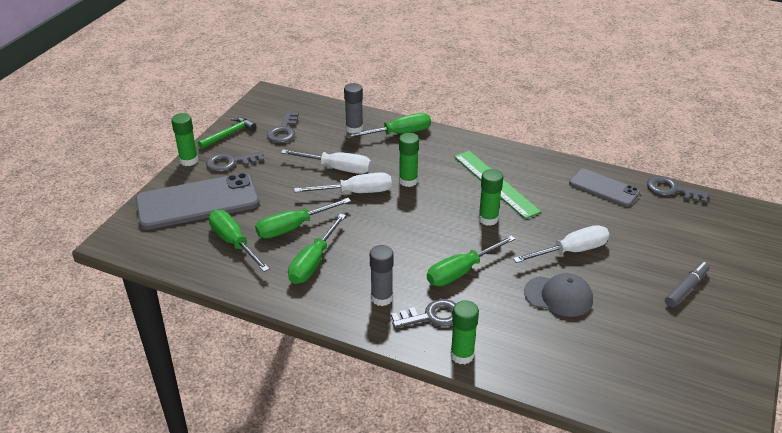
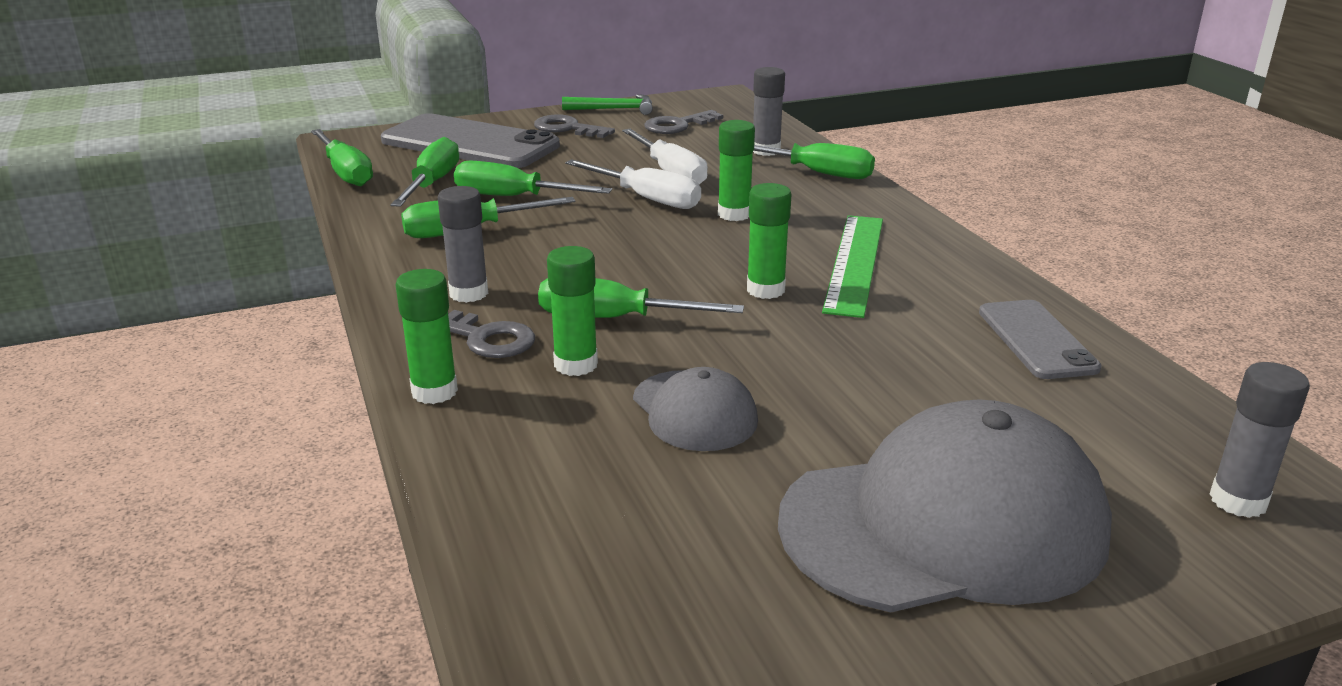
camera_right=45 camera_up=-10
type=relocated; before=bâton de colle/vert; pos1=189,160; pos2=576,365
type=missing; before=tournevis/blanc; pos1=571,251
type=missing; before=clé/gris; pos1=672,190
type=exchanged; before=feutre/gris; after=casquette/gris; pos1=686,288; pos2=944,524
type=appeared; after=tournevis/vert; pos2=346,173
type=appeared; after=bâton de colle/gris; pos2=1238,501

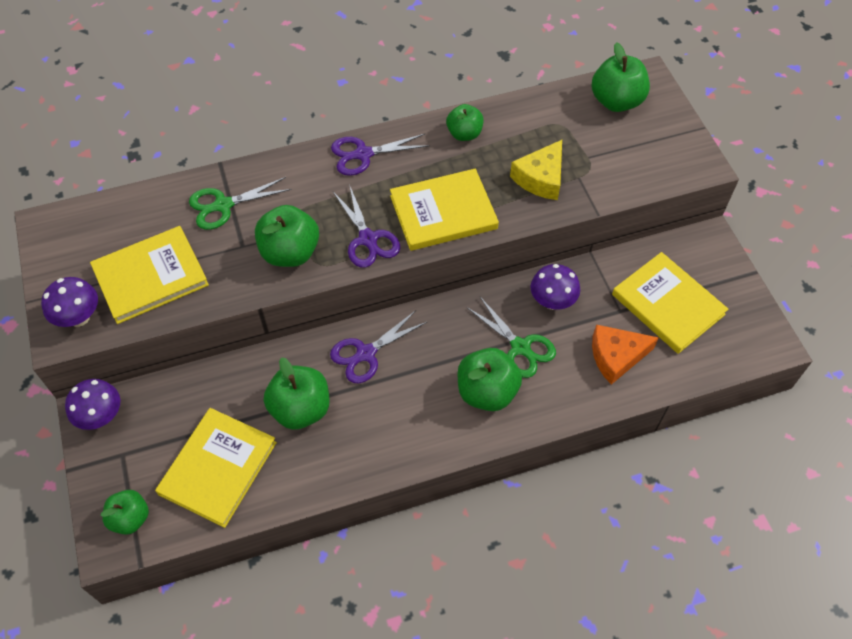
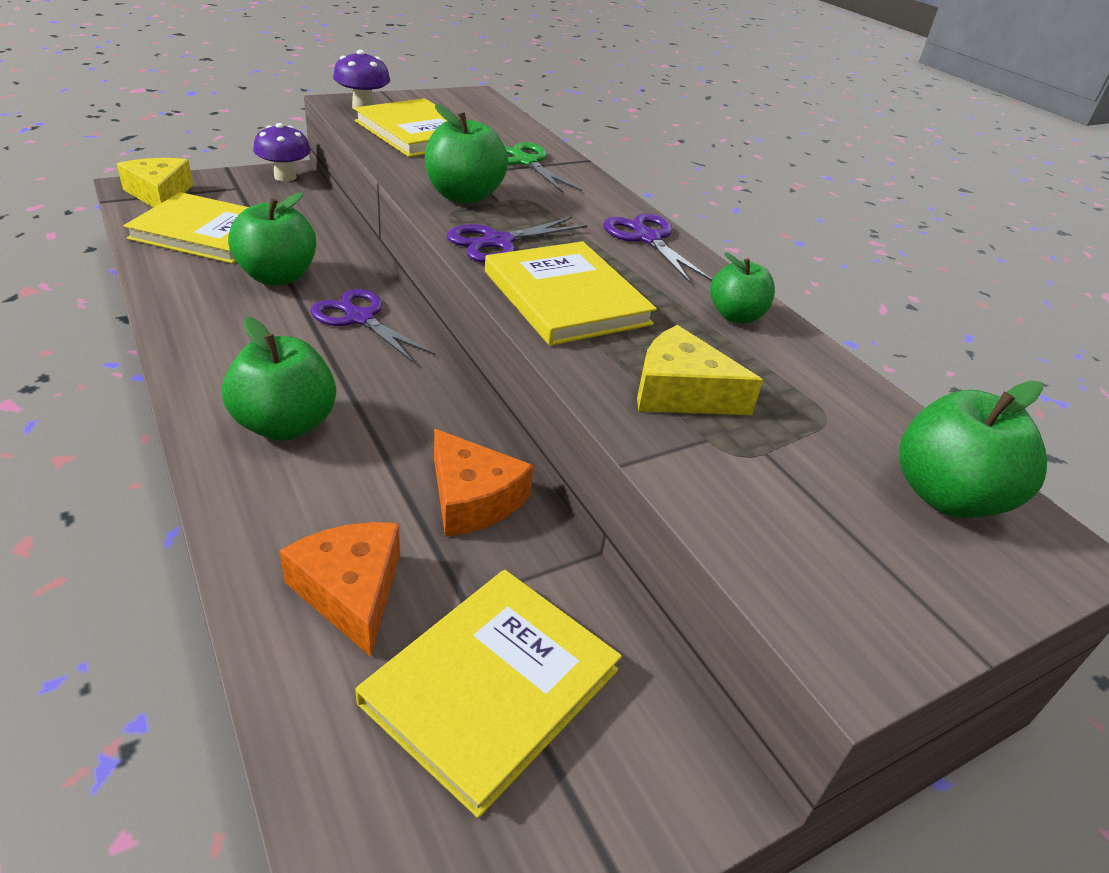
camera_right=75 camera_up=-20
type=exchanged; before=pomme/vert; after=fromage/jaune; pos1=130,518; pos2=160,194
type=missing; before=ciseaux/vert; pos1=520,347
type=exchanged; before=champignon/violet; after=fromage/orange; pos1=552,301; pos2=472,498

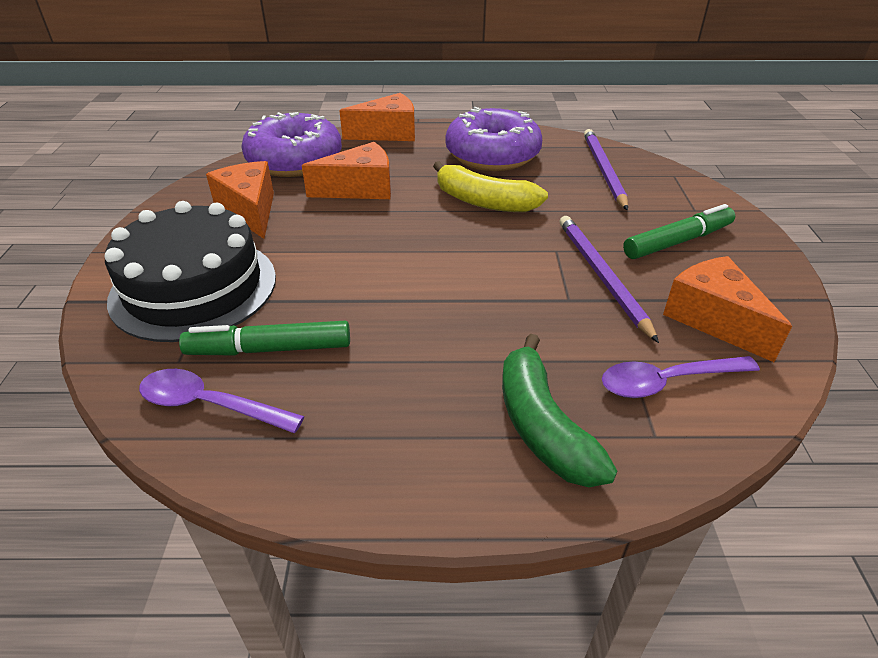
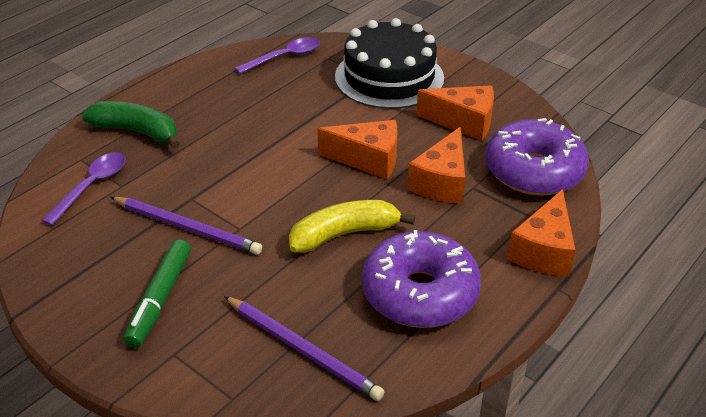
camera_right=130 camera_up=0
type=missing; before=feutre/vert; pos1=269,349
type=relocated; before=fromage/orange; pos1=713,319; pos2=368,159

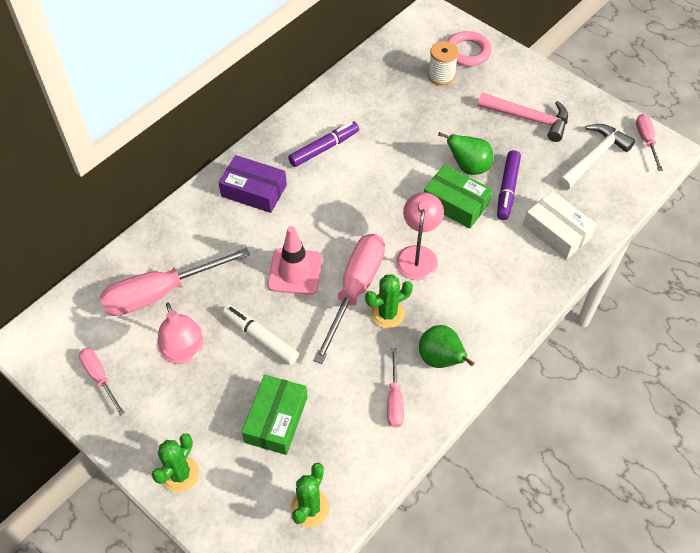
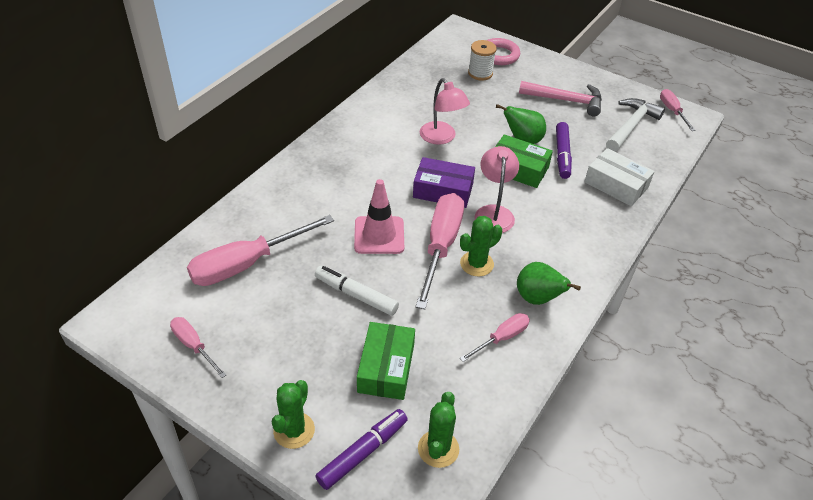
camera_right=-10 camera_up=-10
type=relocated; before=lampe/rose; pos1=184,353; pos2=441,138
type=relocated; before=boîte/violet; pos1=254,191; pos2=443,190
type=relocated; before=feutre/violet; pos1=324,148; pos2=363,452
type=spun; before=tournevis/rose; pos1=394,399; pos2=501,338; turn=-120

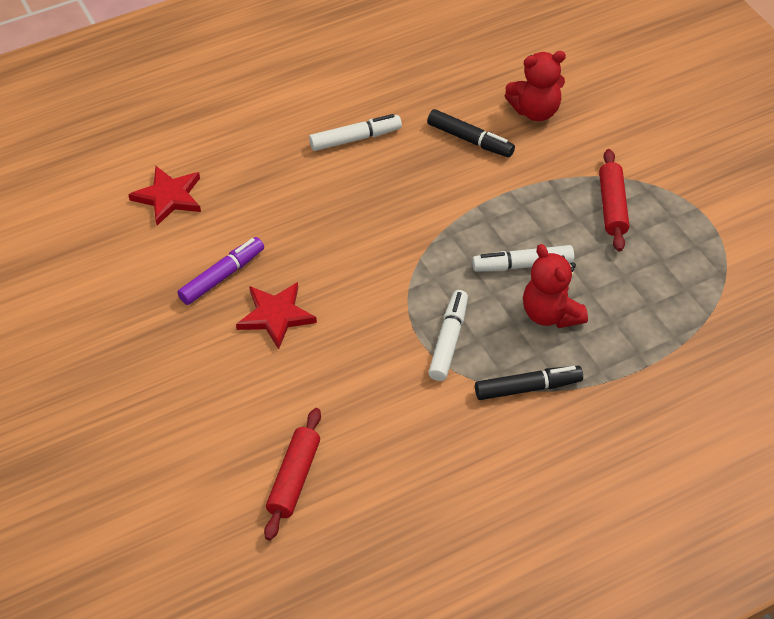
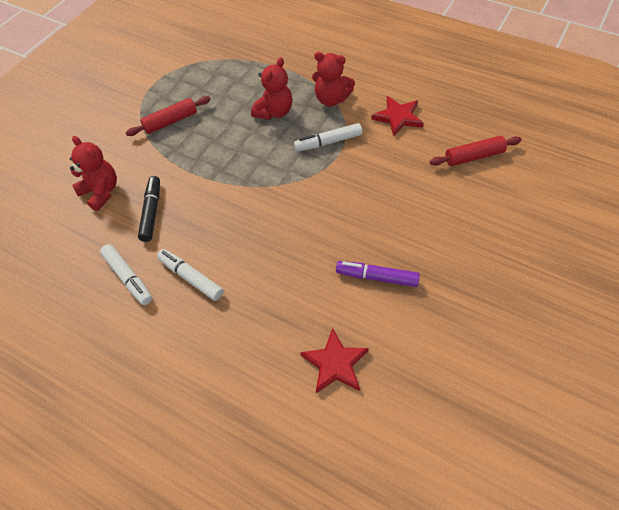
camera_right=-120 camera_up=5
type=relocated; before=étoile/rouge; pos1=276,316; pos2=398,117
type=relocated; before=feutre/blanc; pos1=522,265; pos2=128,278
type=exchanged; before=feutre/noir; after=ours en peluche/rouge; pos1=528,388; pos2=331,99

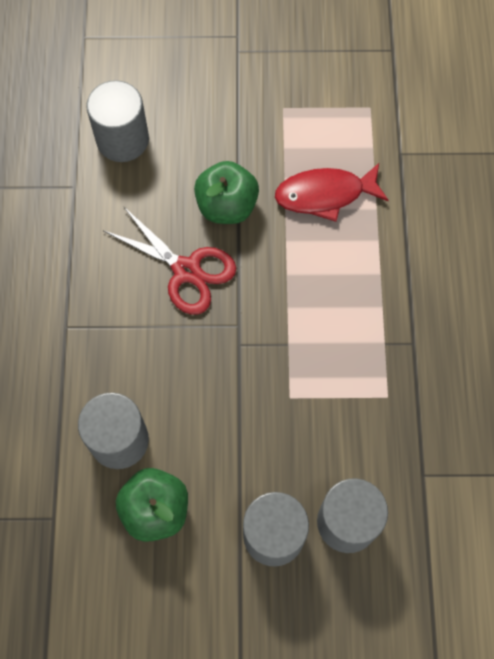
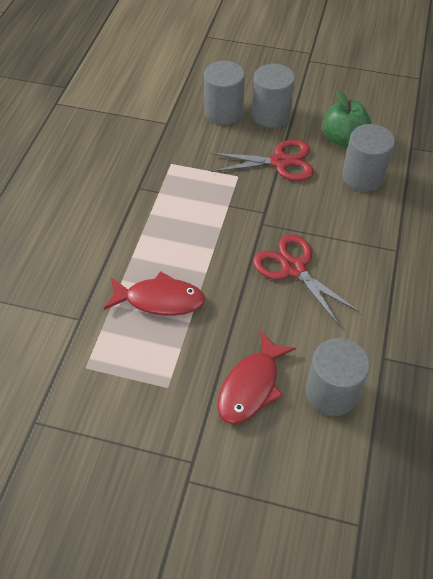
camera_right=-165 camera_up=-15
type=missing; before=pomme/vert; pos1=227,206
type=appeared; after=ciseaux/rouge; pos2=280,162
type=appeared; after=poisson/rouge; pos2=251,386

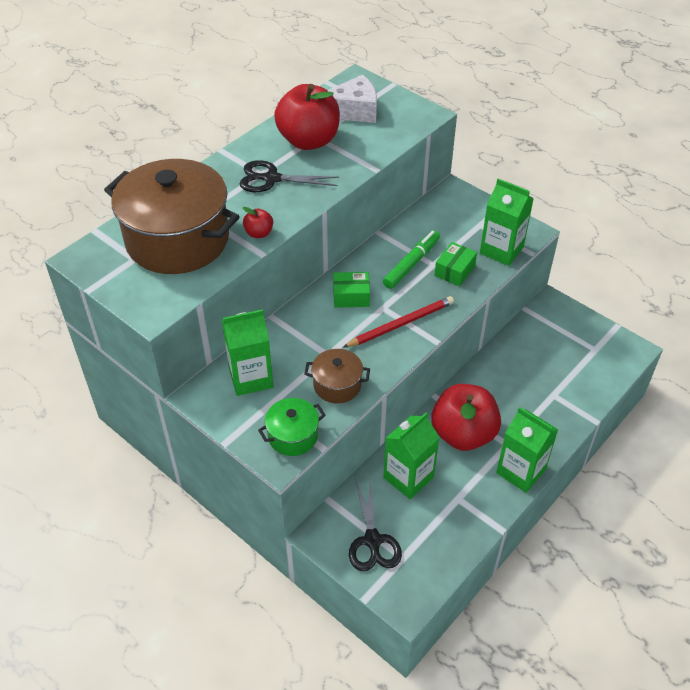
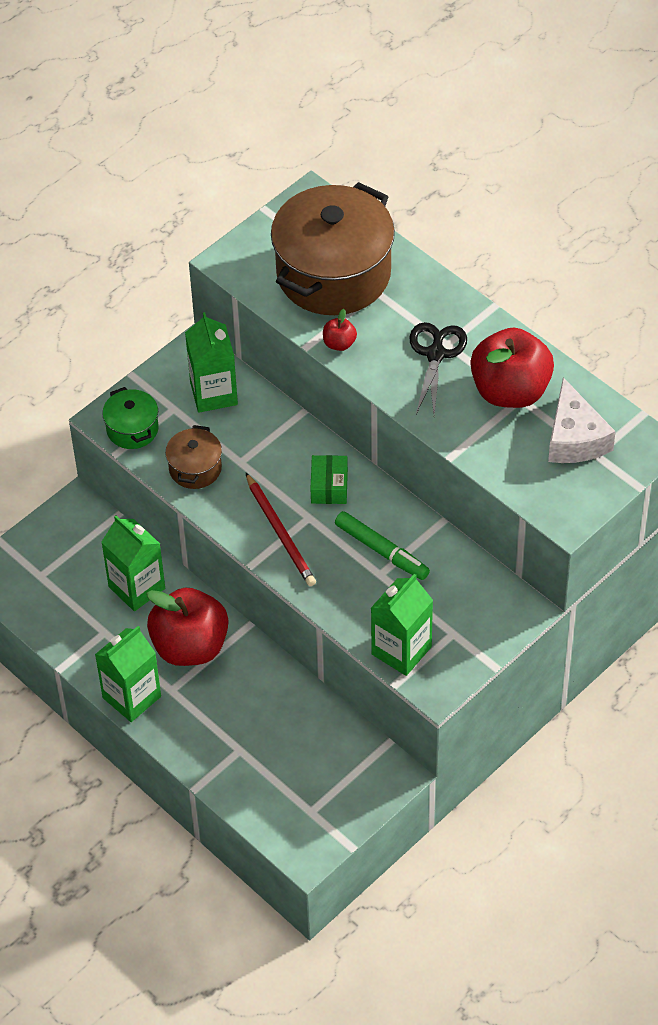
camera_right=95 camera_up=5
type=missing; before=ciseaux/noir; pos1=372,540
type=missing; before=boîte/vert; pos1=454,271

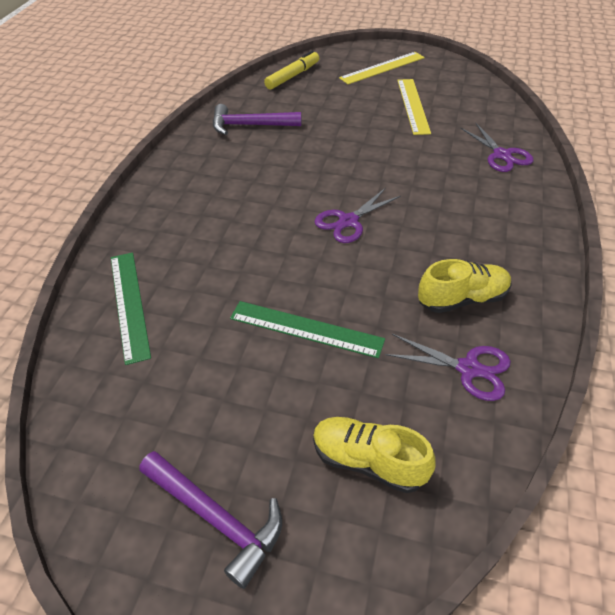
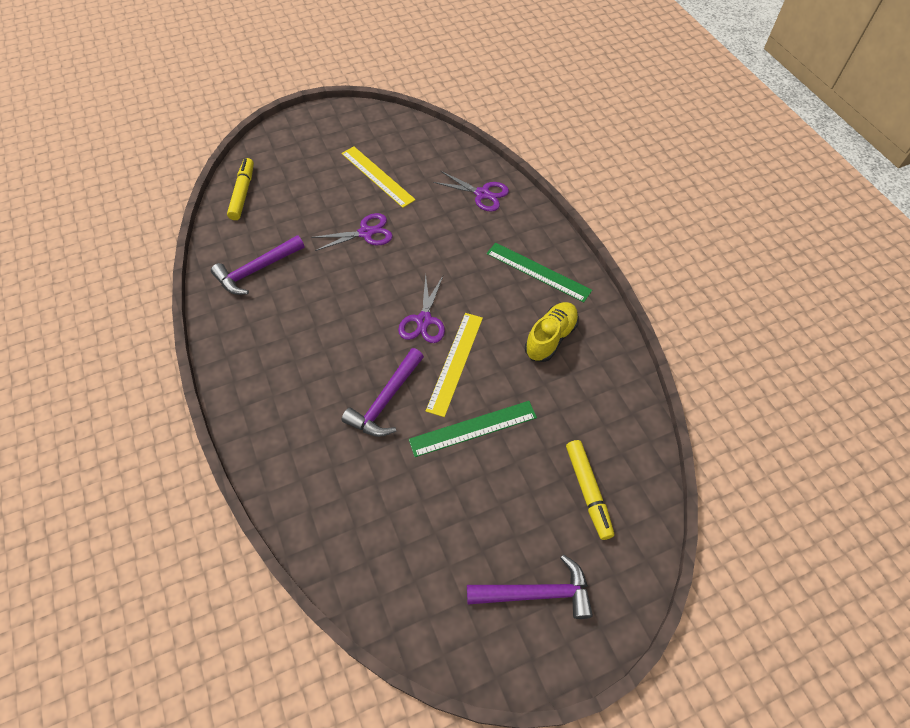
camera_right=-40 camera_up=10
type=relocated; before=règle/vert; pos1=129,304; pos2=538,272
type=exchanged; before=chaussure/jaune; after=feutre/jaune; pos1=368,461; pos2=588,491
type=relocated; before=règle/jaune; pos1=382,68; pos2=455,363
type=relocated; before=ciseaux/violet; pos1=469,369; pos2=366,233
type=appeared; after=marteau/violet; pos2=386,400

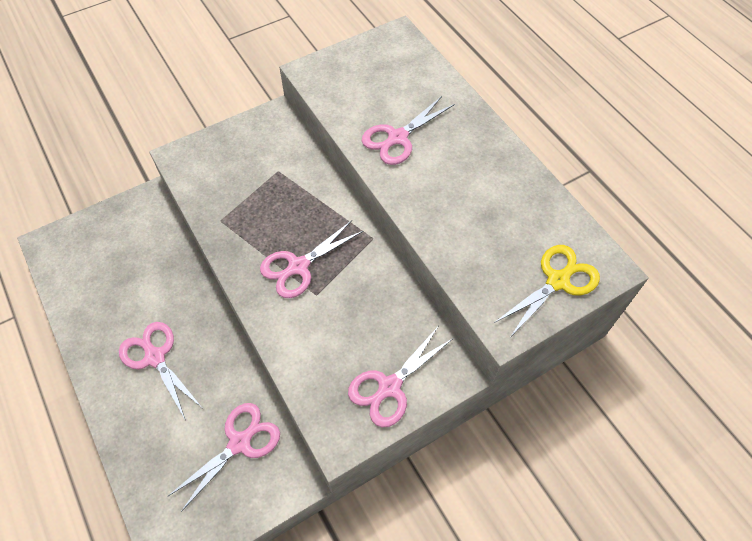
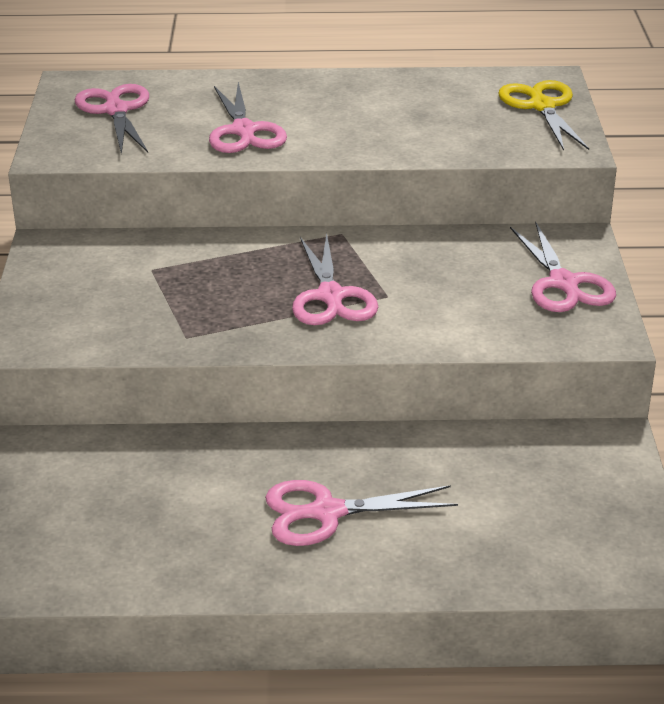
camera_right=-60 camera_up=-25
type=relocated; before=ciseaux/rose; pos1=240,442; pos2=116,110

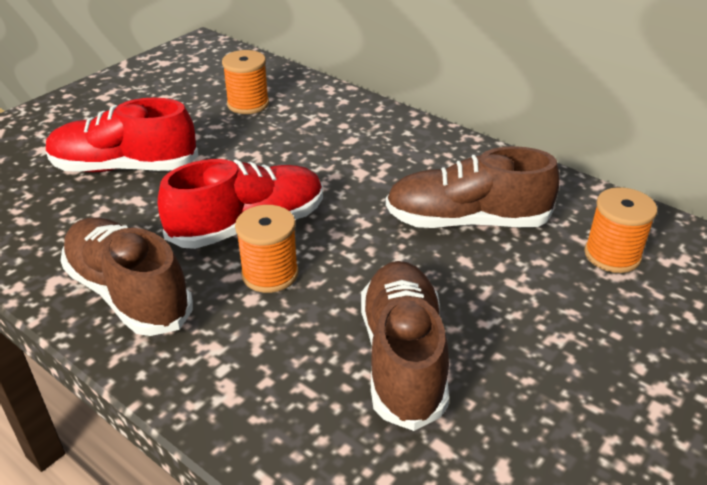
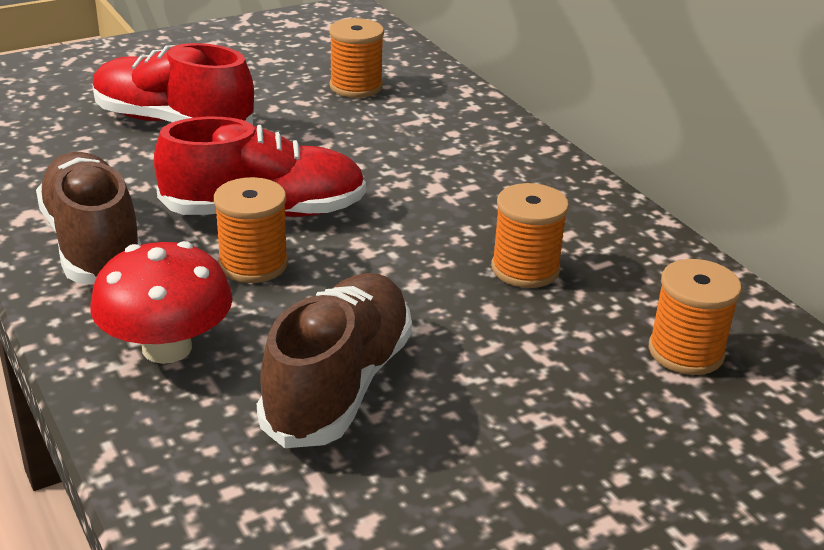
camera_right=20 camera_up=-5
type=exchanged; before=chaussure/marron; after=bobine/orange; pos1=466,221; pos2=525,269
type=appeared; after=champignon/rouge; pos2=167,348

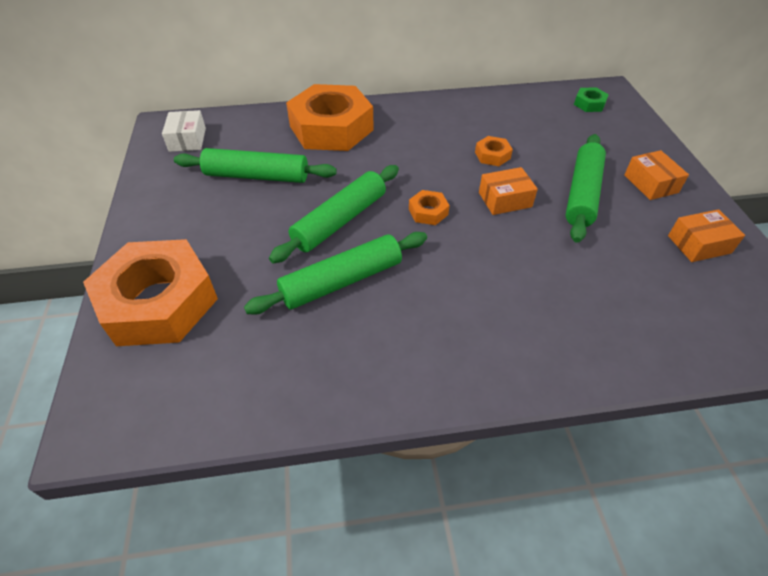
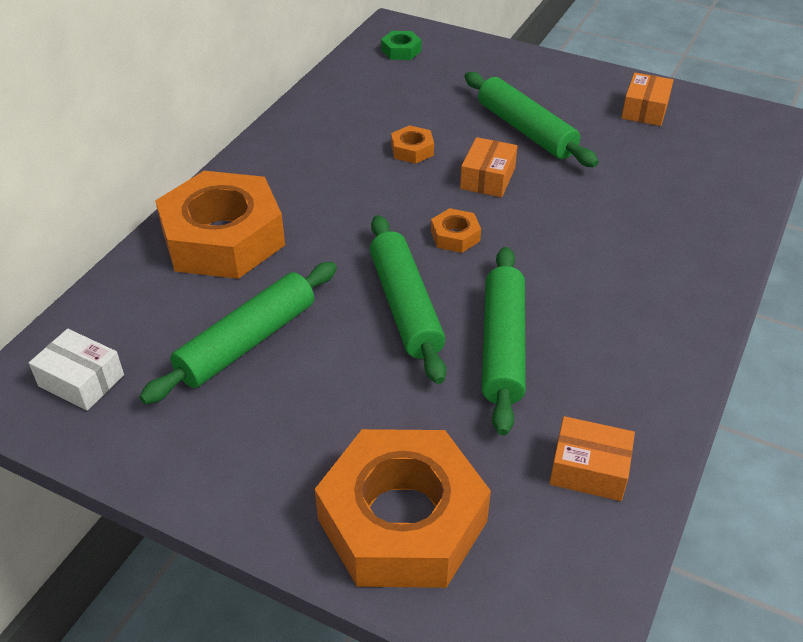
camera_right=-55 camera_up=-5
type=relocated; before=boîte/orange; pos1=651,184; pos2=589,469

